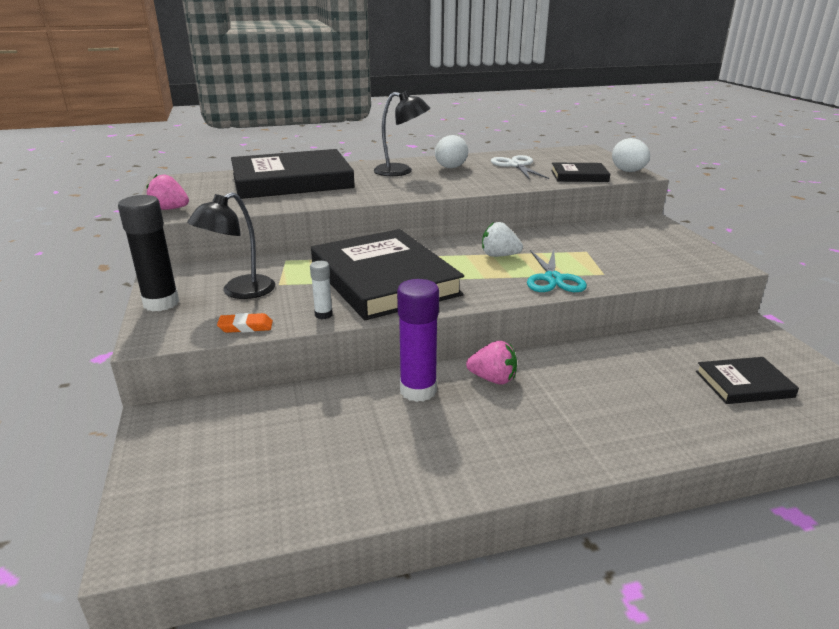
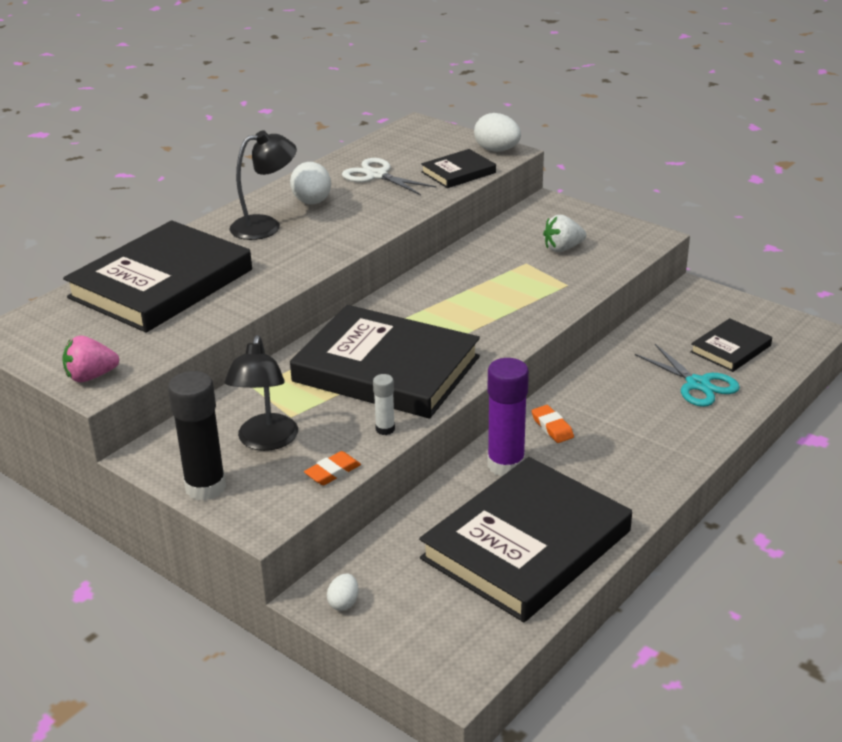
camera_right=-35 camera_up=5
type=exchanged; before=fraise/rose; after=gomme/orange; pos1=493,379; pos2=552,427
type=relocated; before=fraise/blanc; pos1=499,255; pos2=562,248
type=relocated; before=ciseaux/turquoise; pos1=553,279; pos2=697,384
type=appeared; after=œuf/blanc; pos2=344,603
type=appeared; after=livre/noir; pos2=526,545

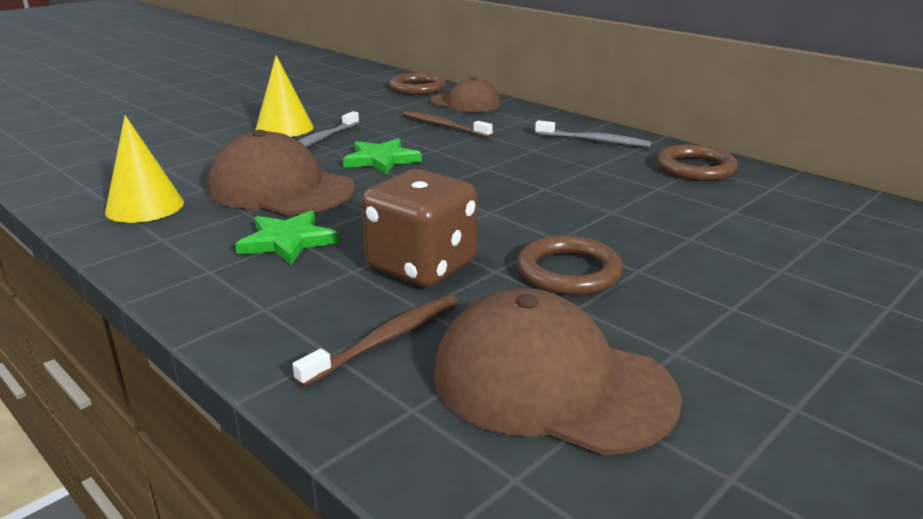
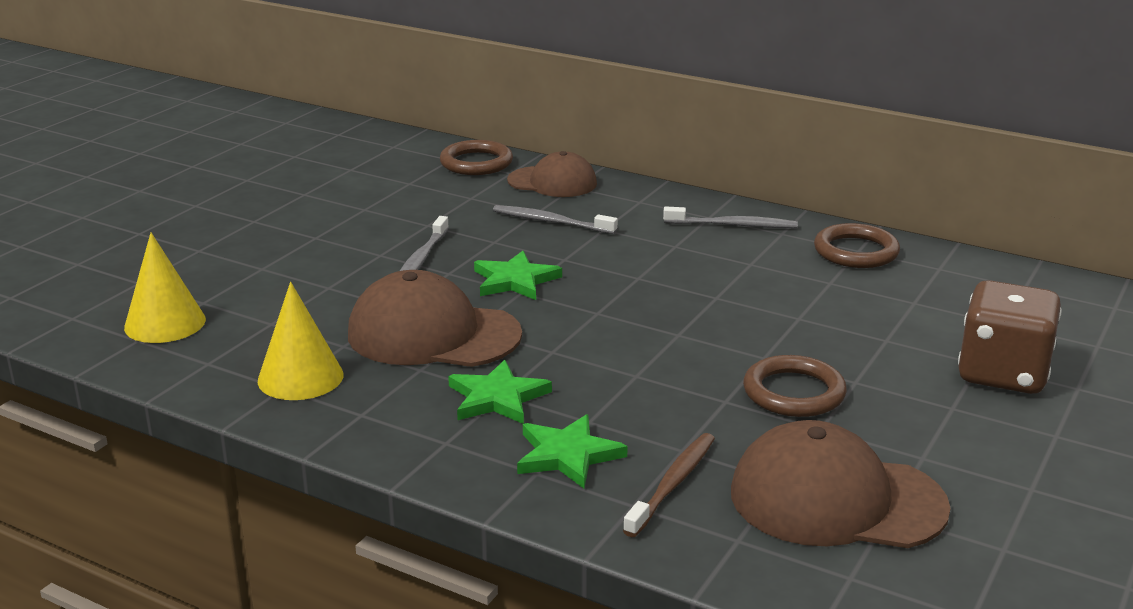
camera_right=-15 camera_up=0
type=relocated; before=cône/jaune; pos1=284,128; pos2=165,323
type=relocated; before=dé/marron; pos1=422,267; pos2=1003,374
type=colour; before=brosse à dents/marron; after=brosse à dents/gris; pos1=443,126; pos2=550,222
type=appeared; after=étoile/vert; pos2=568,455

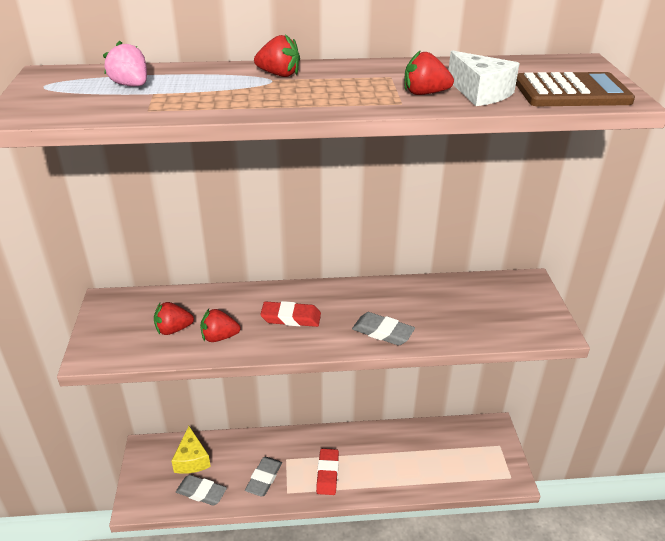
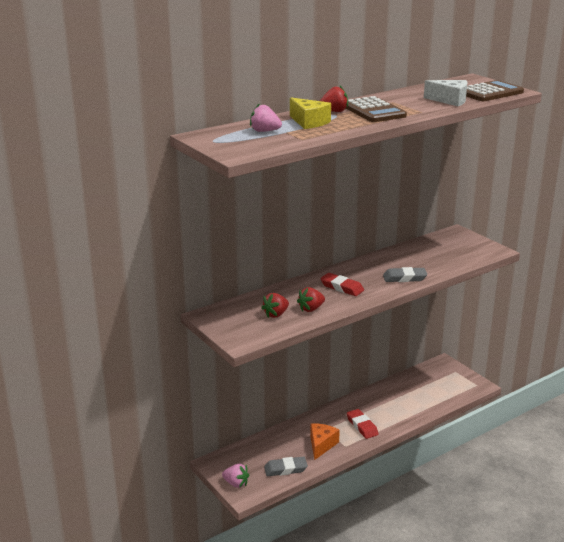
camera_right=-30 camera_up=-10
type=relocated; before=fromage/jaune; pos1=191,459; pos2=309,122
type=exchanged; before=gomme/gris; after=fromage/orange; pos1=264,478; pos2=321,445
type=spun; before=gomme/rouge; pos1=291,318; pos2=342,287; turn=60
type=missing; before=fraise/rouge; pos1=424,93
type=appeared; after=fraise/rose; pos2=236,483
type=appeared; after=calculatrice/marron; pos2=373,111

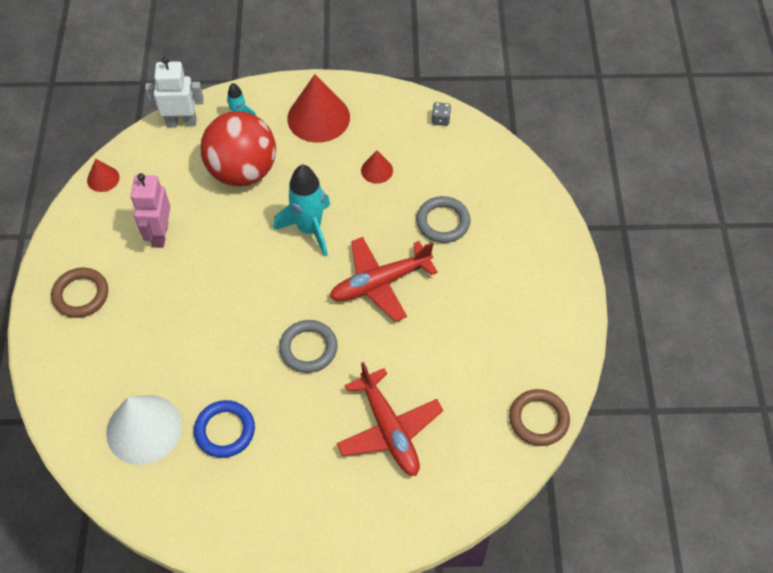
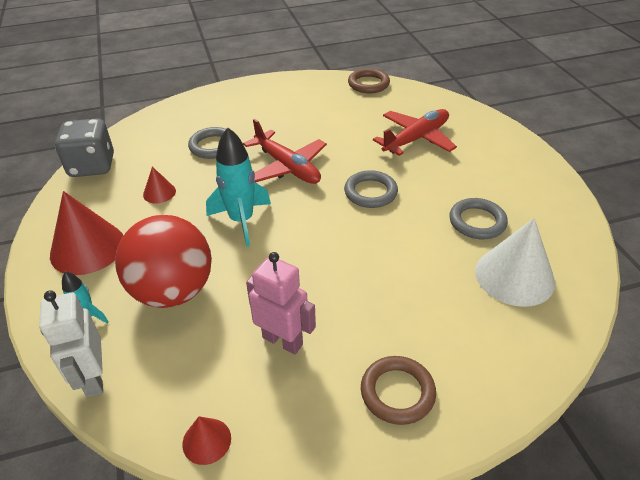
camera_right=-105 camera_up=-15
type=spun; before=robot/rose; pos1=159,234; pos2=283,341; turn=-135
type=colour; before=anneau/bleu; after=anneau/gris; pos1=225,431; pos2=477,222
type=size; before=dé/gris; pos1=440,120; pos2=92,166; scale=2.48

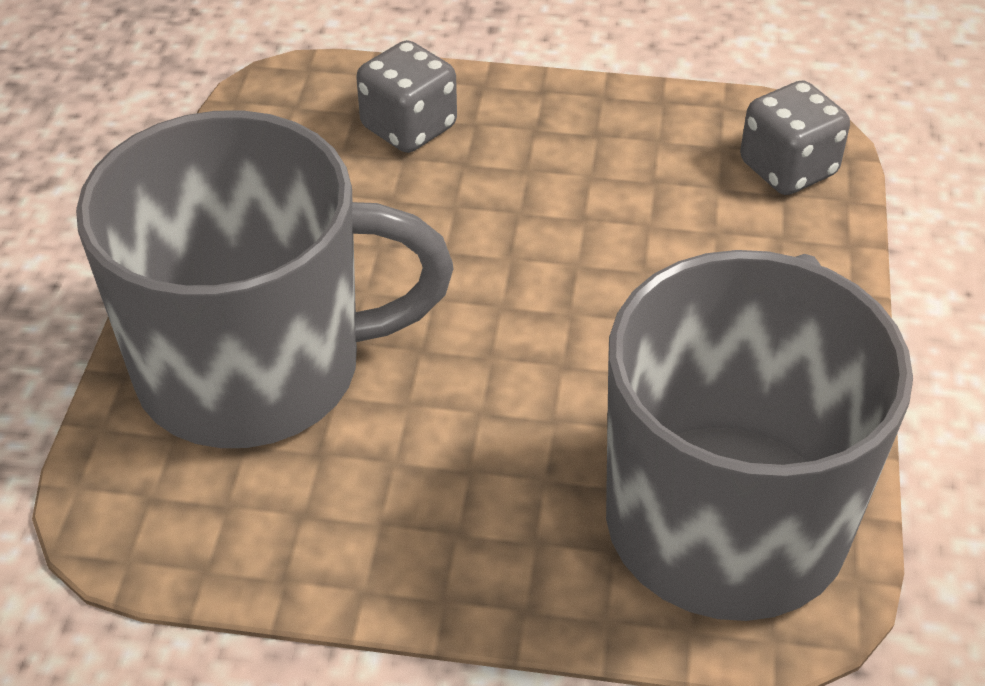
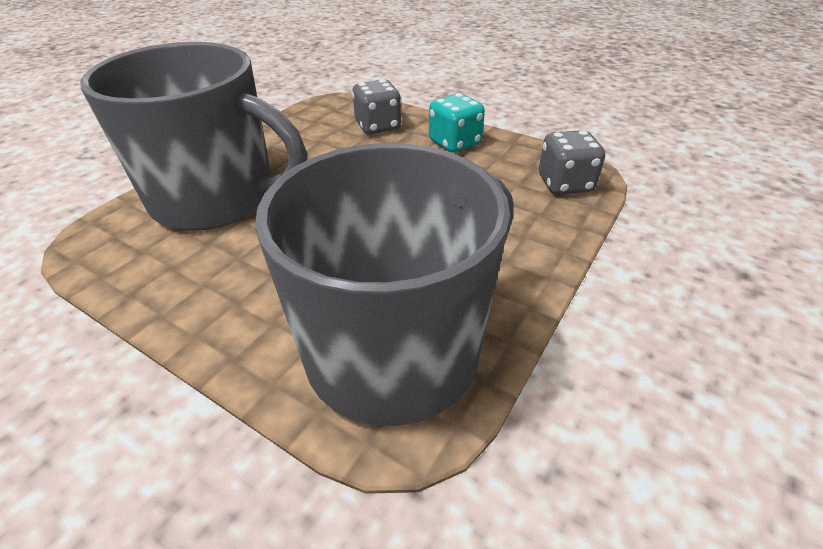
camera_right=25 camera_up=-5
type=appeared; after=dé/turquoise; pos2=454,143

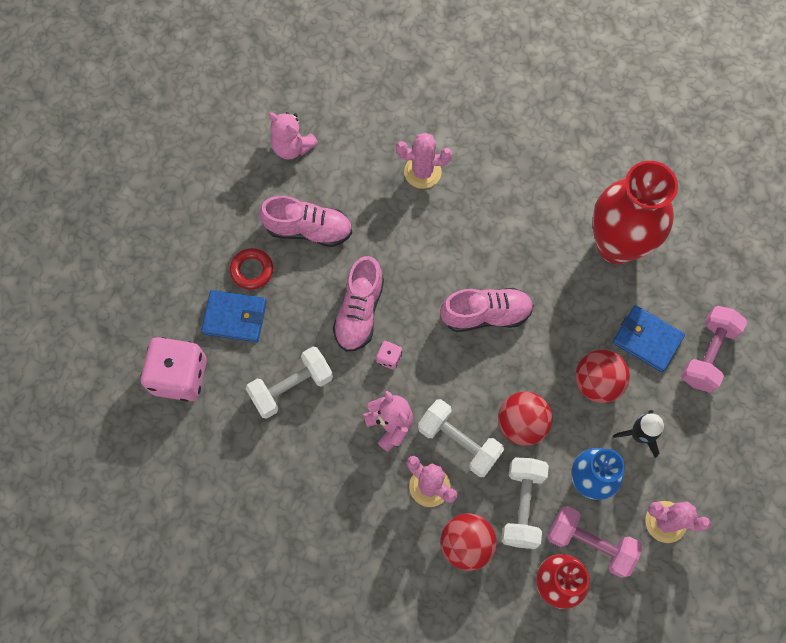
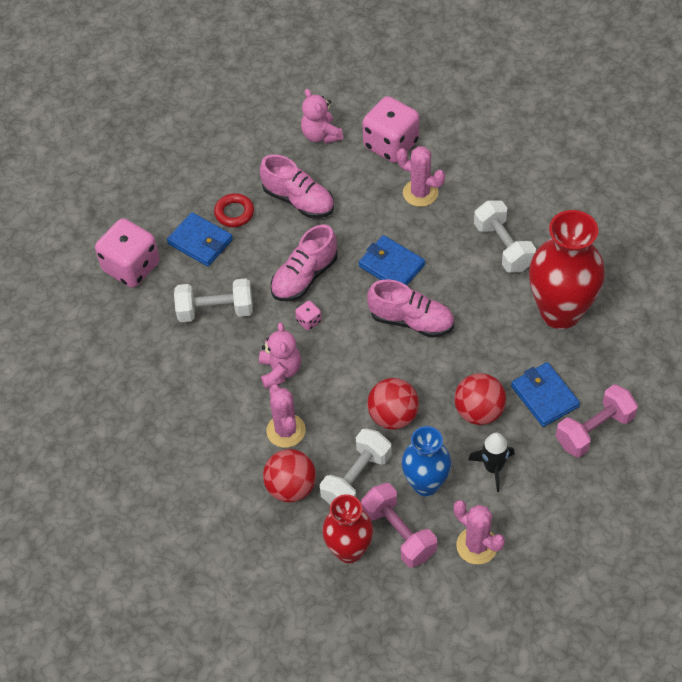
camera_right=30 camera_up=-15
type=relocated; before=haltère/blanc; pos1=459,442; pos2=503,247
type=appeared; after=portefeuille/bleu; pos2=391,265
type=appeared; after=dé/rose; pos2=391,144

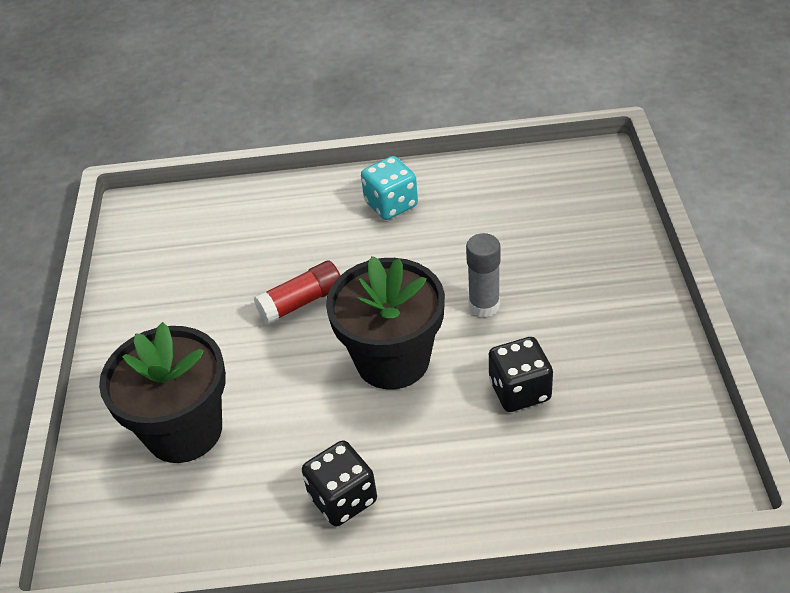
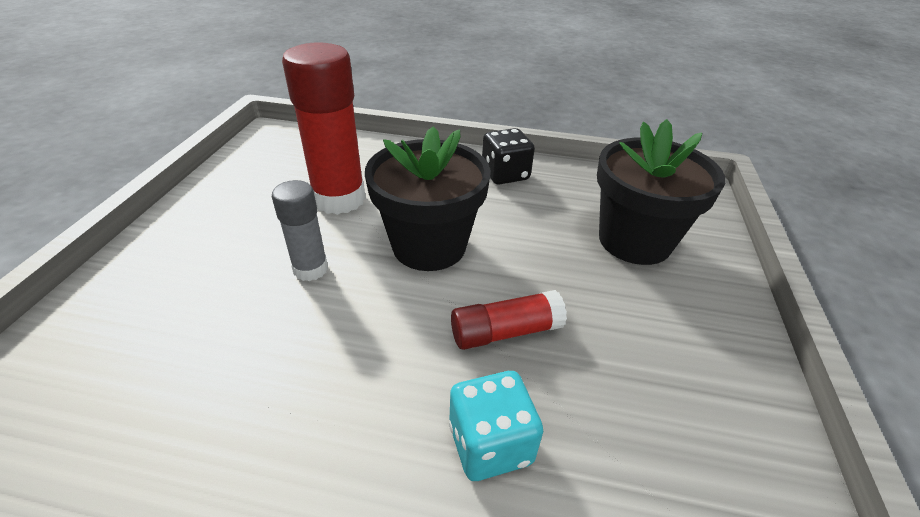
camera_right=-170 camera_up=-5
type=relocated; before=dé/turquoise; pos1=391,204; pos2=490,444
type=exchanged; before=dé/noir; after=bâton de colle/rouge; pos1=519,391; pos2=339,199

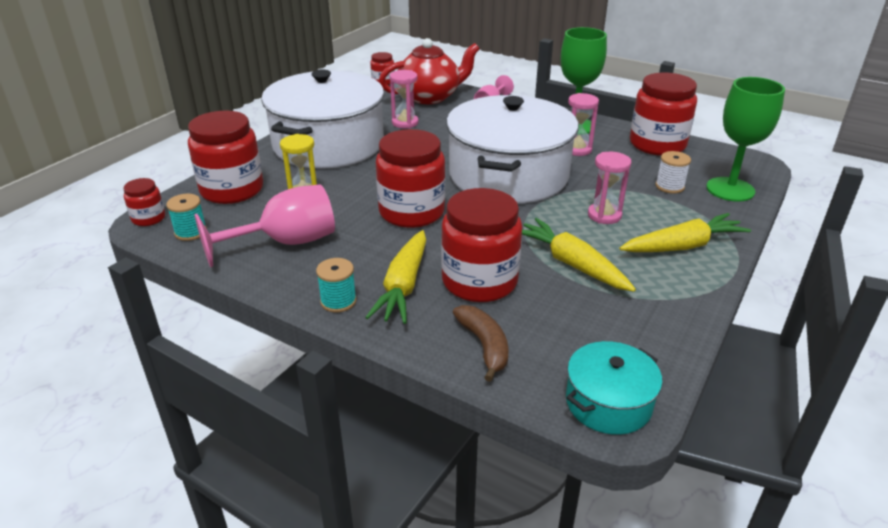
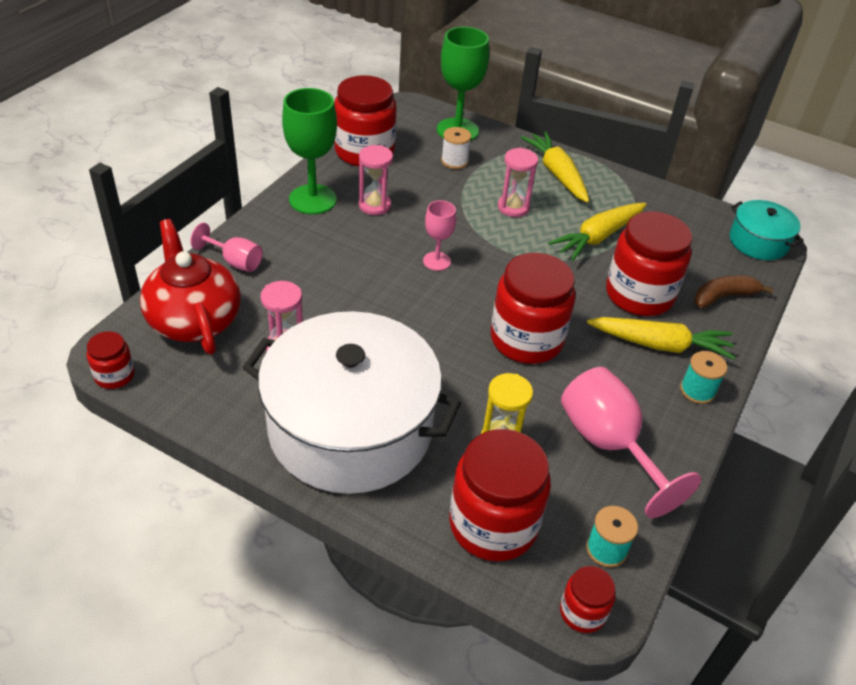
camera_right=-95 camera_up=10
type=exchanged; before=marmite/blanc; after=verre à pied/rose; pos1=508,175; pos2=436,261

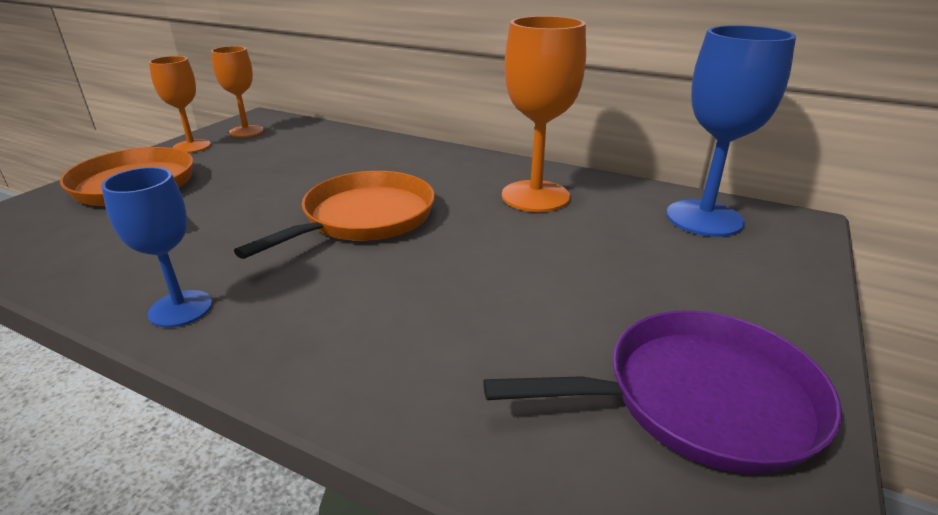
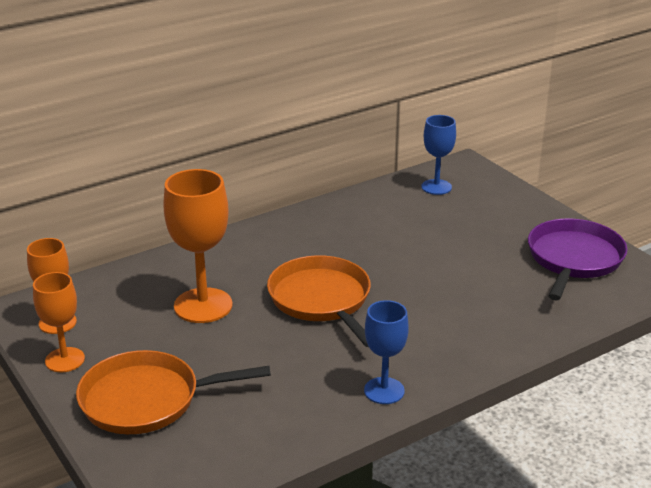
camera_right=-60 camera_up=0
type=relocated; before=verre à pied/orange; pos1=535,196; pos2=203,305
type=size; before=verre à pied/bleu; pos1=704,218; pos2=436,187; scale=0.62

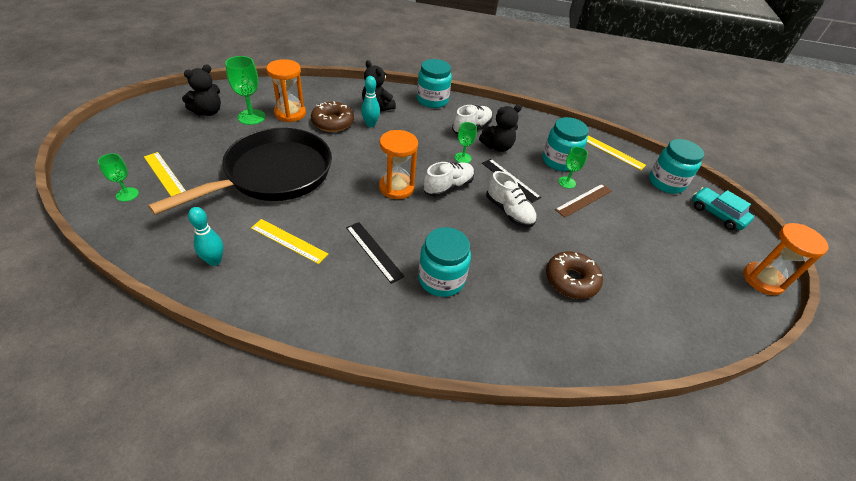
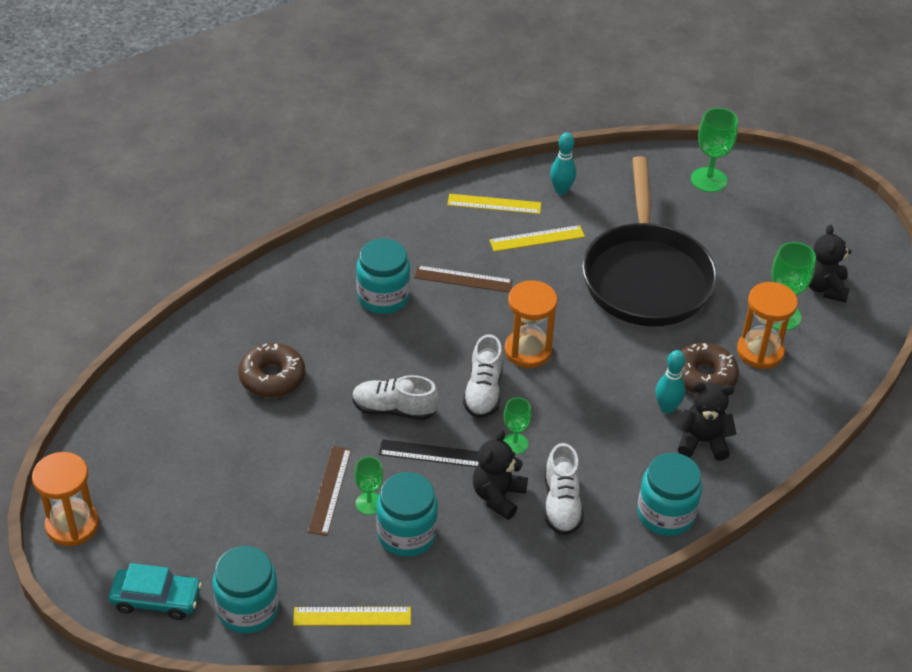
camera_right=140 camera_up=0
type=size; before=verre à pied/vert; pos1=127,194; pos2=708,180; scale=1.61
type=relocated; before=règle/jaune; pos1=164,174; pos2=494,204
type=colour; before=règle/noir; after=règle/marron; pos1=374,251; pos2=463,279

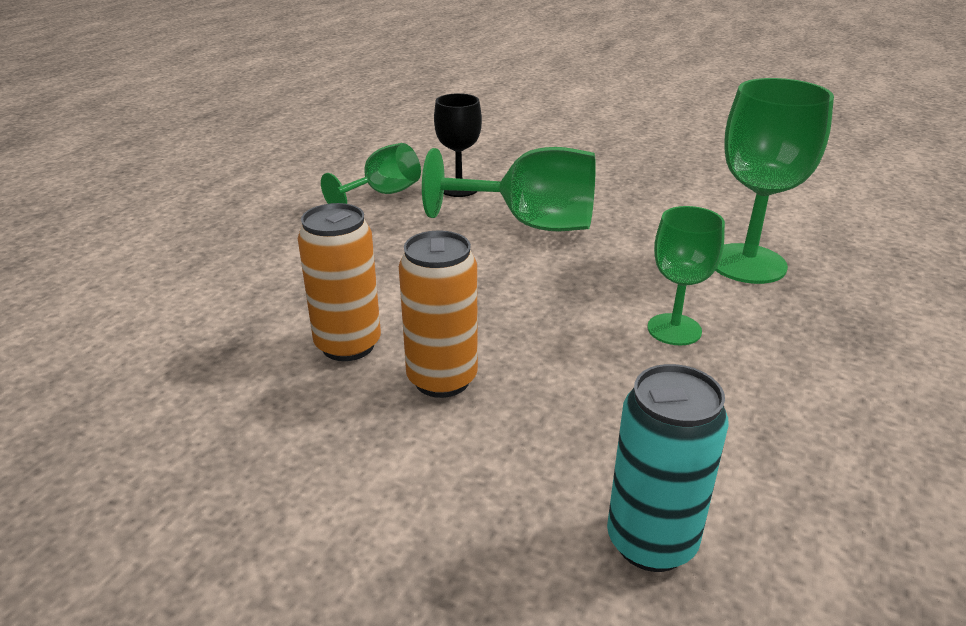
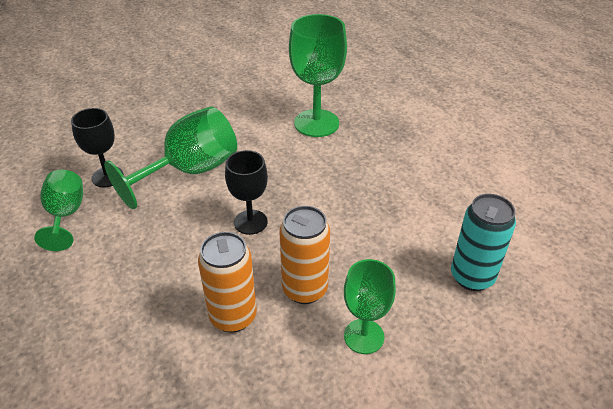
camera_right=-55 camera_up=10
type=relocated; before=verre à pied/vert; pos1=674,329; pos2=364,336
type=appeared; after=verre à pied/noir; pos2=250,222

